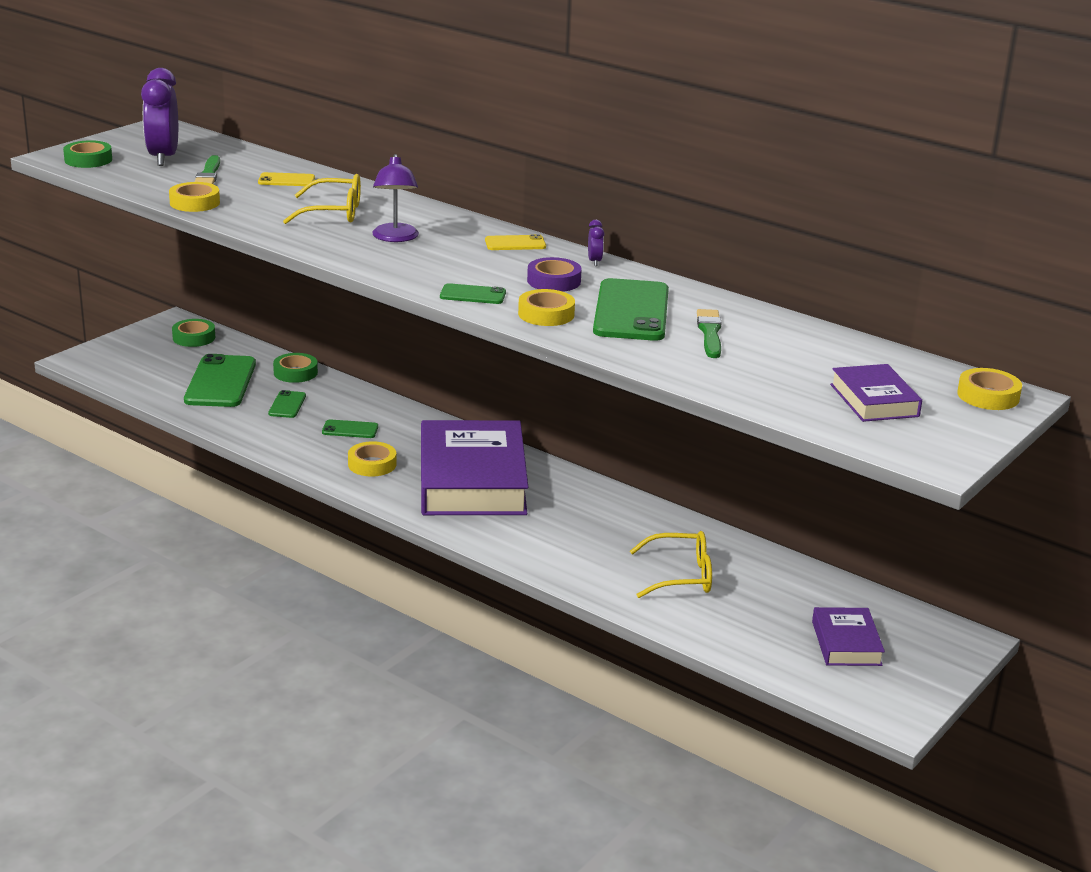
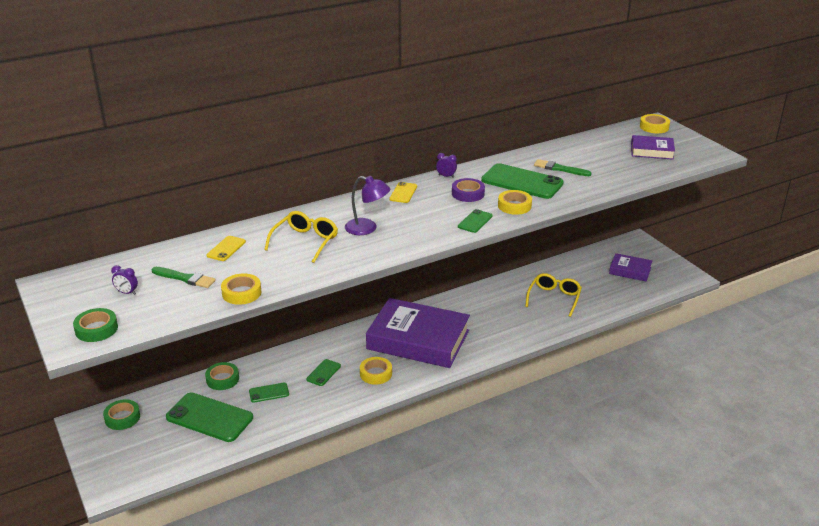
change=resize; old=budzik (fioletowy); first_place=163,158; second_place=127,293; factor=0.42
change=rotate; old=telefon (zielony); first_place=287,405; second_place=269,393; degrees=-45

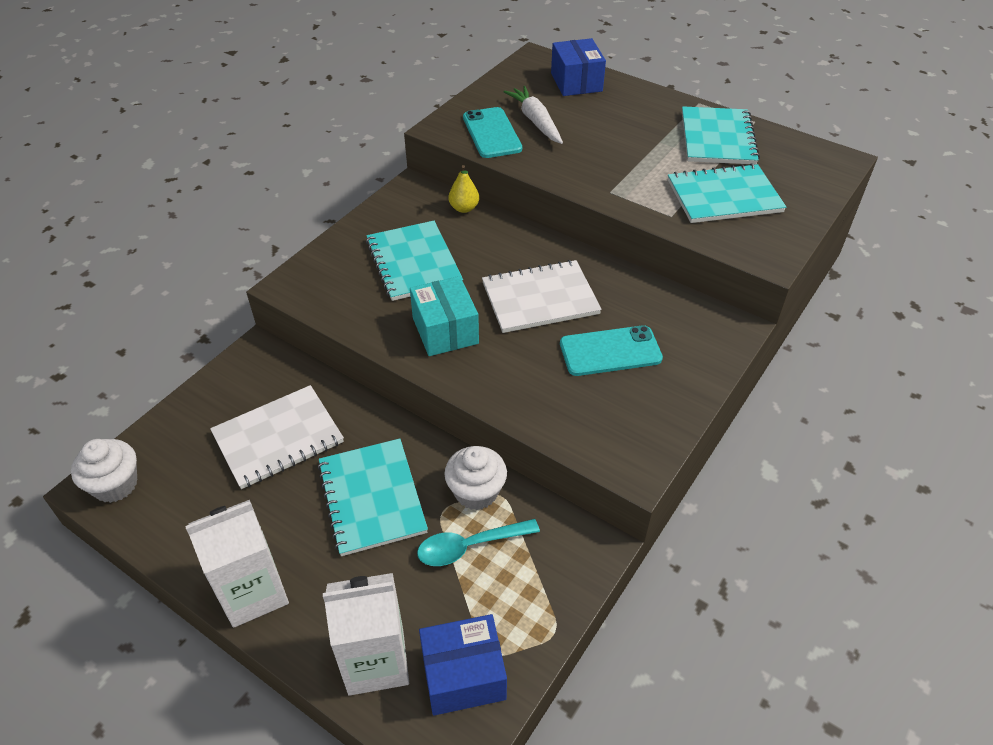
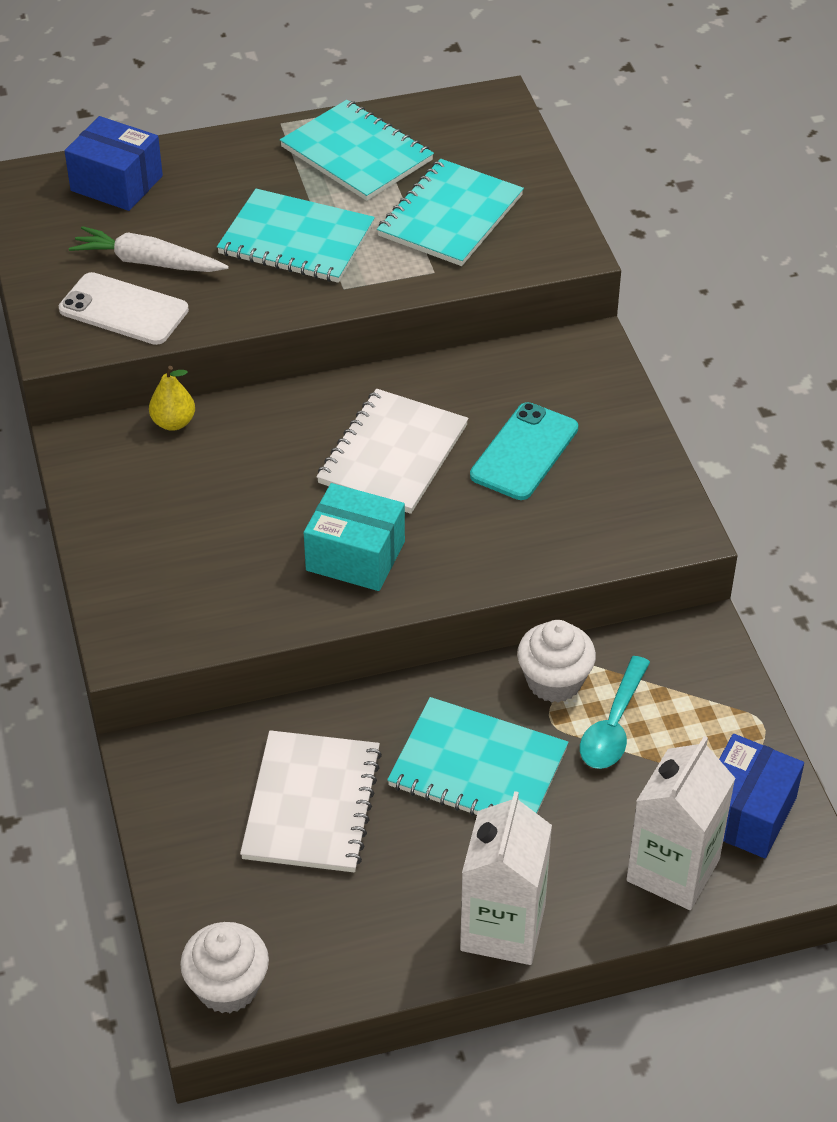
change=recolor; old=telefon (turkusowy); new=telefon (biały); first_place=492,133; second_place=123,310
change=move; old=zeszyt (turkusowy); first_place=414,262; second_place=296,239

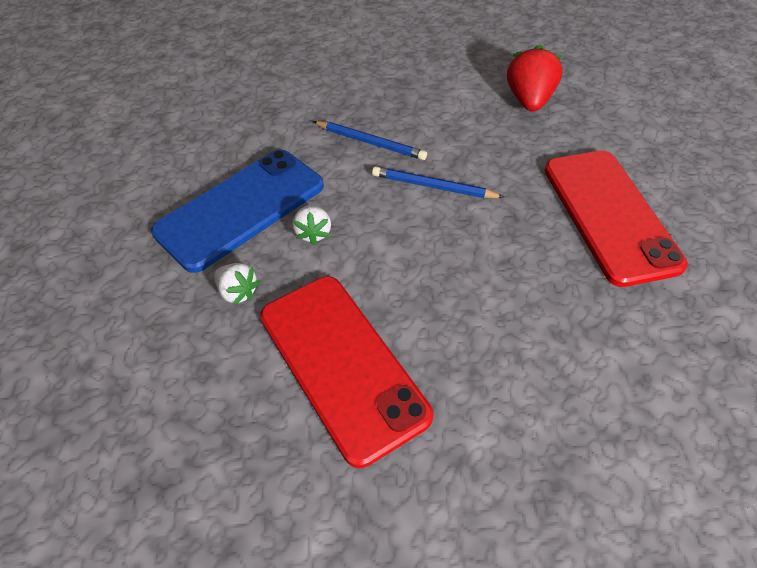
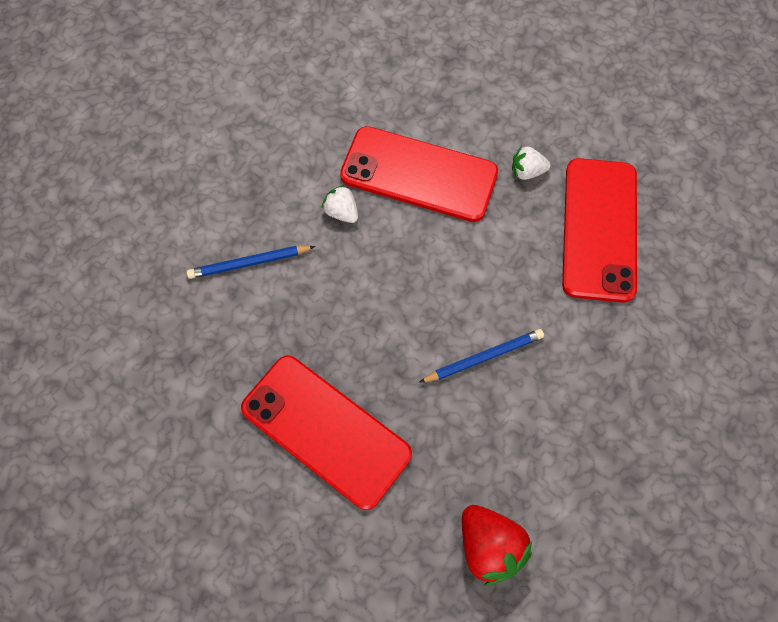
change=move; old=ołówek (niebieski); first_place=370,142; second_place=249,263
change=move; old=truskawka (biały); first_place=313,233; second_place=341,212
change=recolor; old=telefon (niebieski); new=telefon (czerwony); first_place=241,209; second_place=599,229

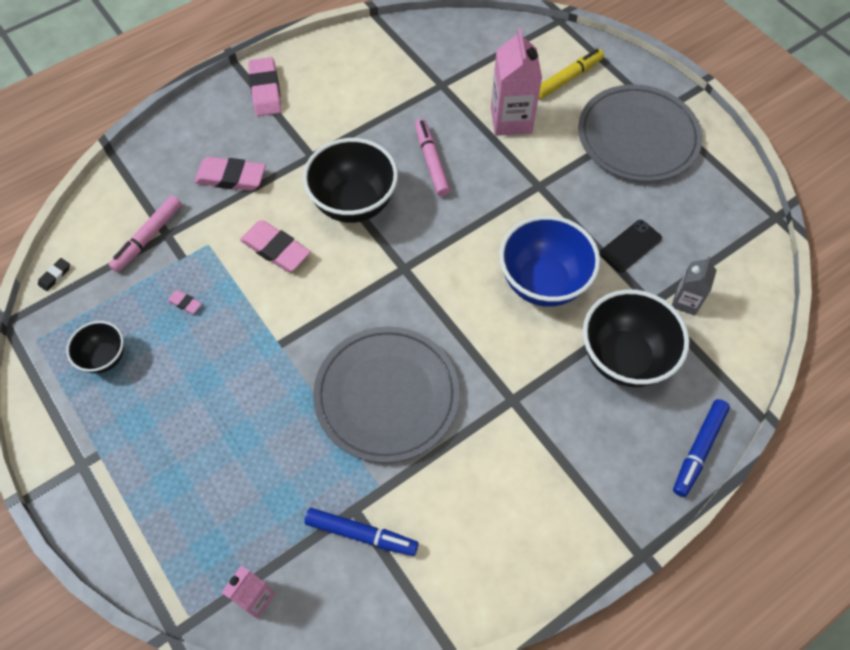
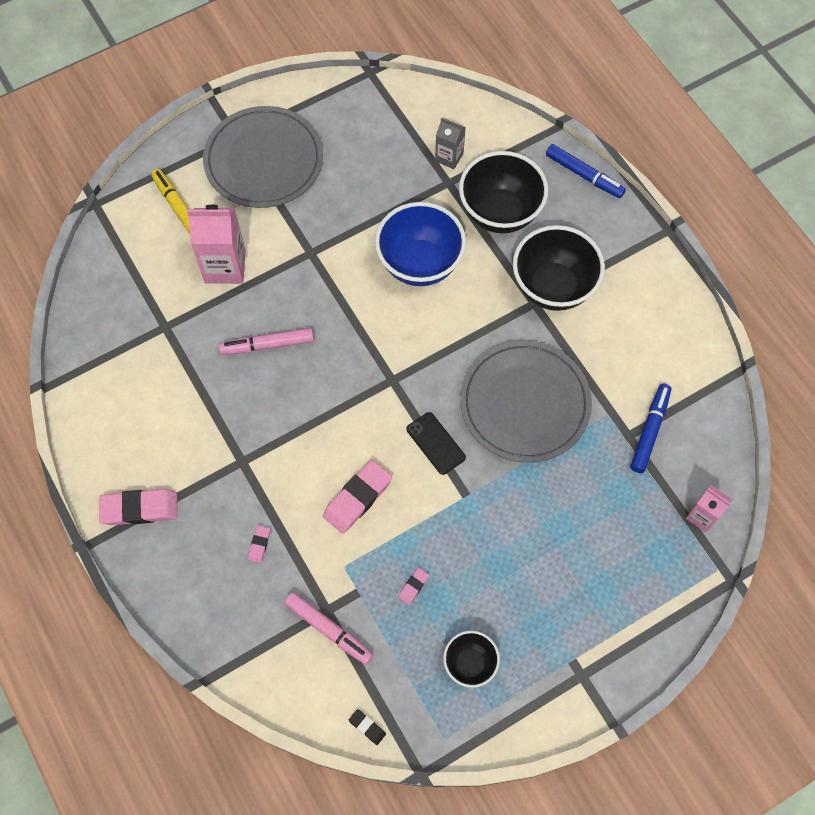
change=resize; old=gumka do mazania (różowy); first_place=231,177; second_place=259,544; factor=0.47
change=move; old=telefon (czarny); first_place=630,246; second_place=435,443
change=move; old=miska (czarny); first_place=354,203; second_place=553,287

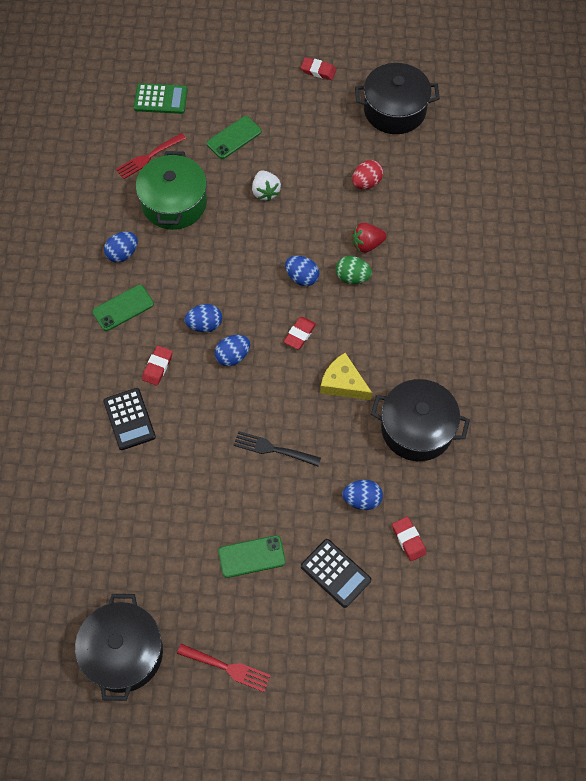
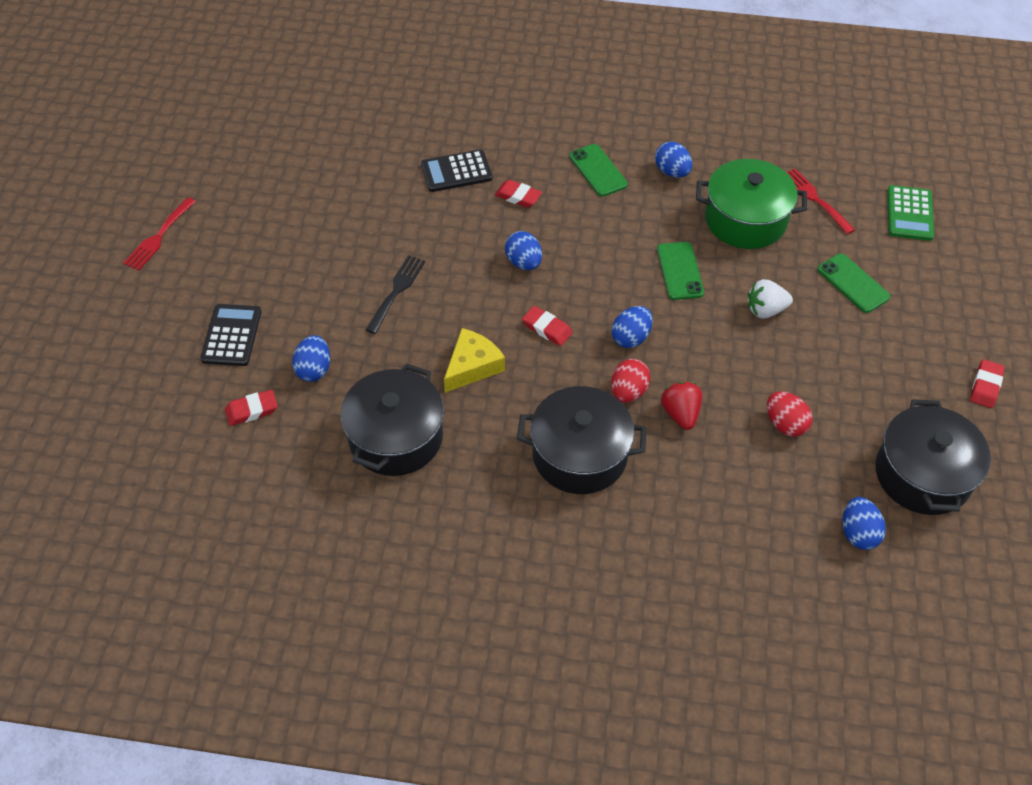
change=rotate; old=kalkulator (czarny); first_place=335,573; second_place=232,335; degrees=135
change=move; old=garnek (czarny); first_place=123,653; second_place=579,454
change=recolor; old=jajko (zielony); new=jajko (czerwony); first_place=352,277; second_place=628,391
change=move; old=telefon (zielony); first_place=252,556; second_place=679,271
change=move; old=jajko (niebieski); first_place=204,325; second_place=858,533

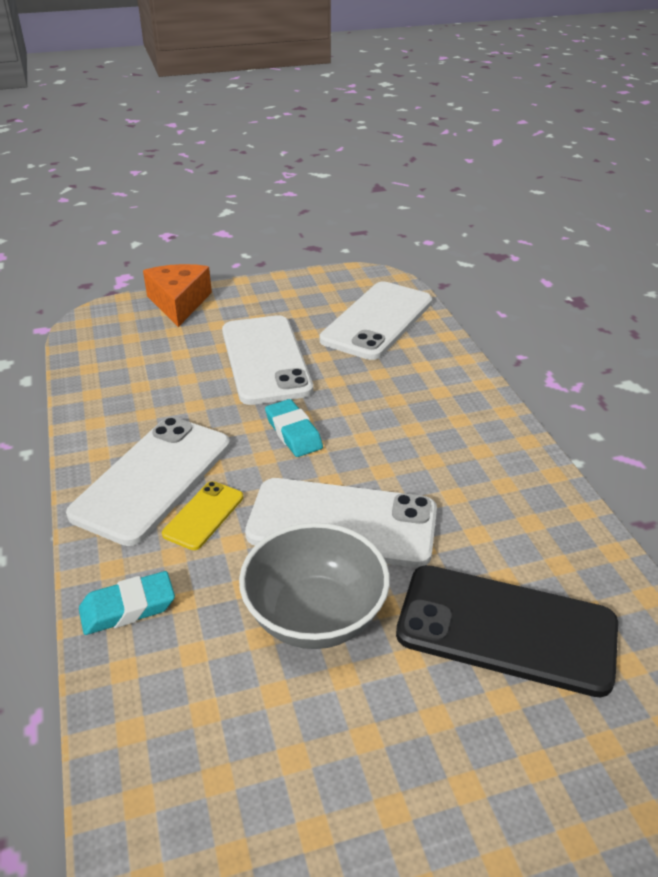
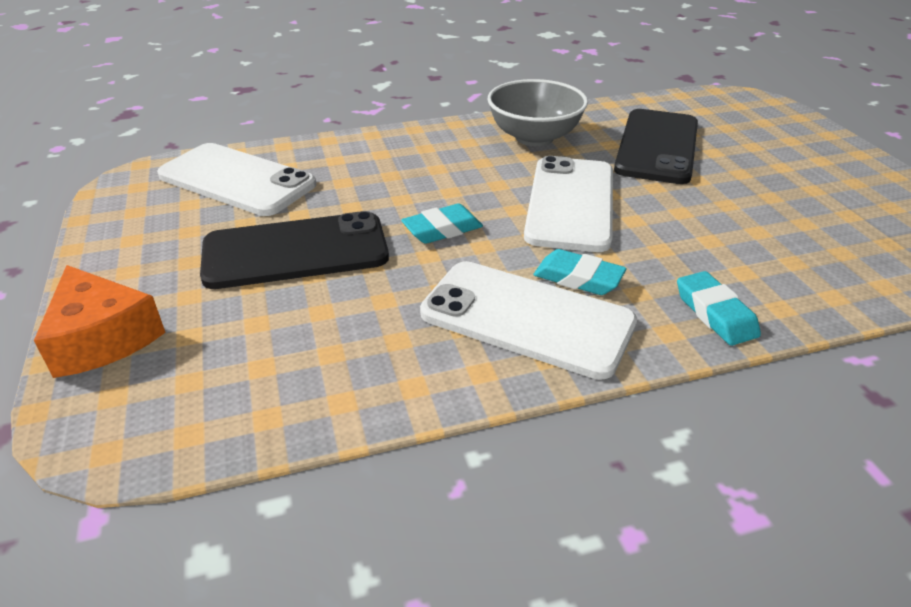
change=rotate; old=ser (pomarańczowy); first_place=179,303; second_place=102,338; degrees=-120
change=recolor; old=telefon (biały); new=telefon (czarny); first_place=265,360; second_place=295,251
change=move; old=miska (szary); first_place=315,616; second_place=534,137
change=replace; old=telefon (żółty); new=gumka do mazania (turkusowy); first_place=203,515; second_place=578,278

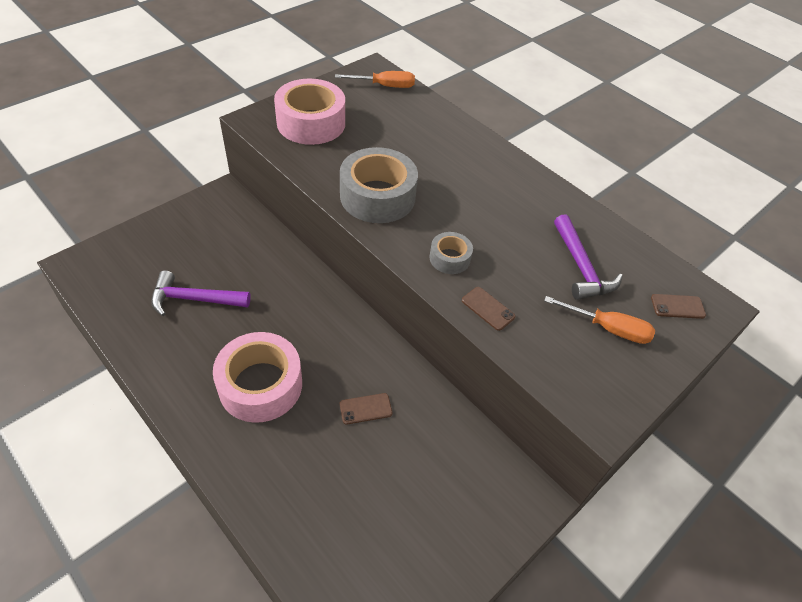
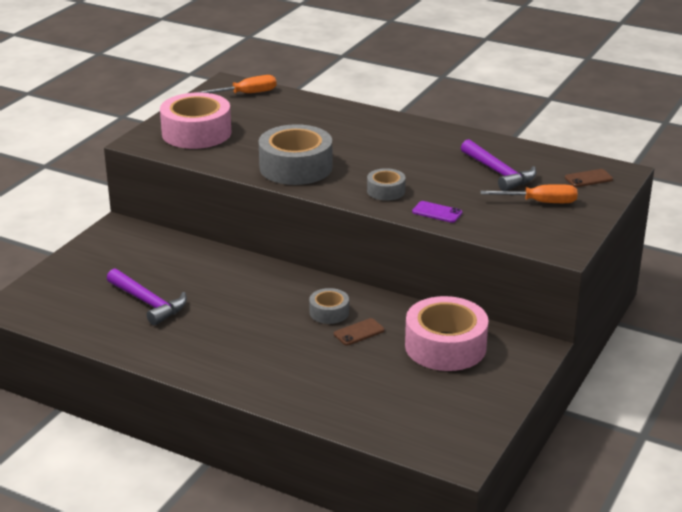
change=rotate; old=młotek (fioletowy); first_place=194,299; second_place=148,303; degrees=-120
change=insert; new=taśma klejąca (szary); second_place=329,312
change=move; old=taśma klejąca (różowy); first_place=260,385; second_place=445,346
change=recolor; old=telefon (brązowy); new=telefon (fioletowy); first_place=488,308; second_place=437,212

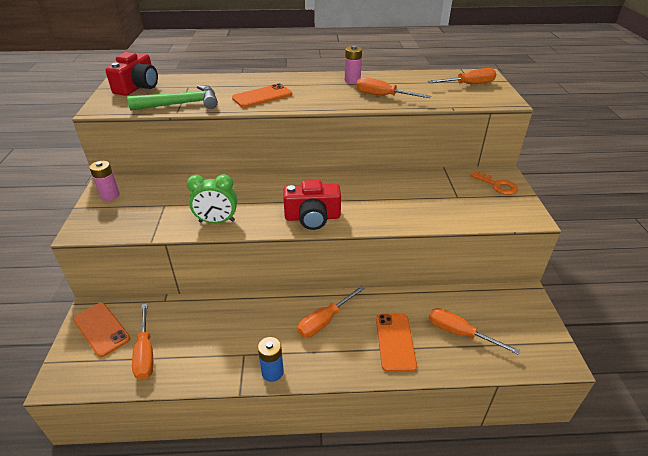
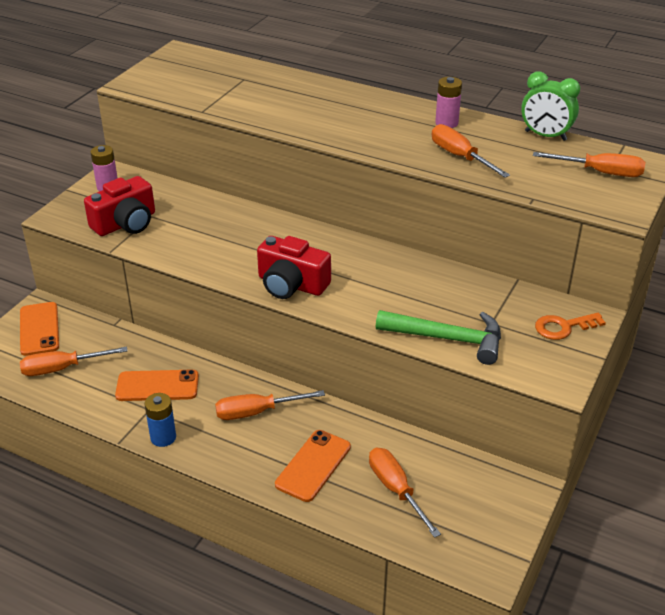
change=rotate; old=śrubokręt (pomarańczowy); first_place=145,353; second_place=62,368; degrees=60
change=move; old=aparat fotograficzny (czerwony); first_place=138,87; second_place=126,223
change=move; old=telefon (pomarańczowy); first_place=262,96; second_place=157,386
change=move; old=młotek (zielony); first_place=181,104; second_place=447,339
change=move; old=budzik (zielony); first_place=217,221; second_place=545,136
change=rotate; old=klucz (pomarańczowy); first_place=497,185; second_place=563,327; degrees=90

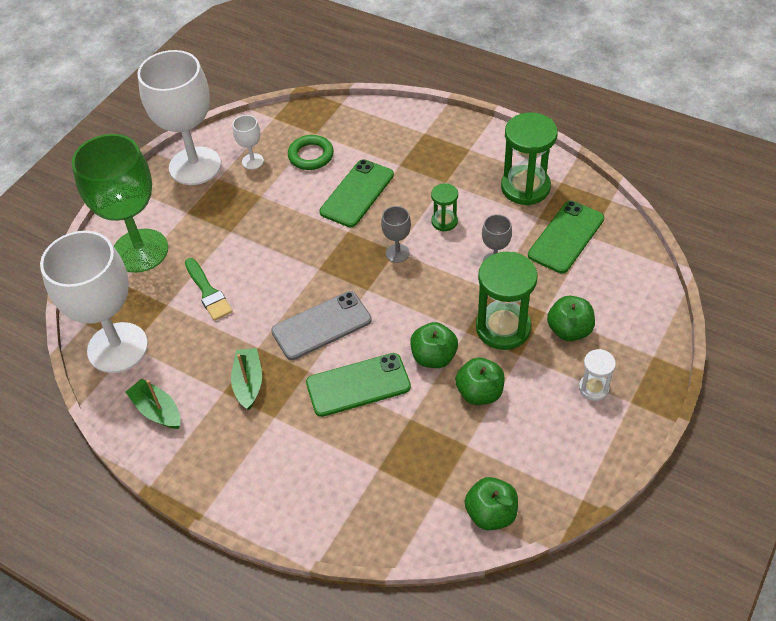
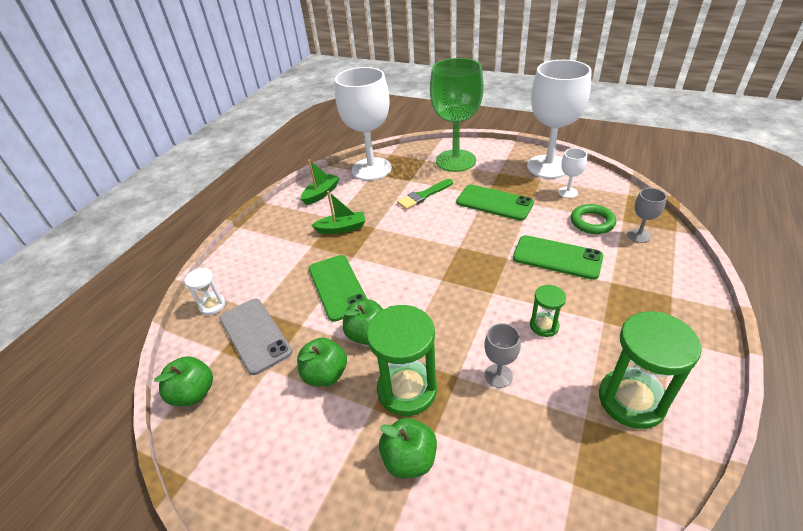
change=move; old=klepsydra (biały); first_place=593,388; second_place=212,305
change=move; old=telefon (szary); first_place=321,326; second_place=255,335
change=move; old=telefon (zielony); first_place=566,237; second_place=494,203
change=move; old=kielich (szary); first_place=397,253; second_place=638,235

